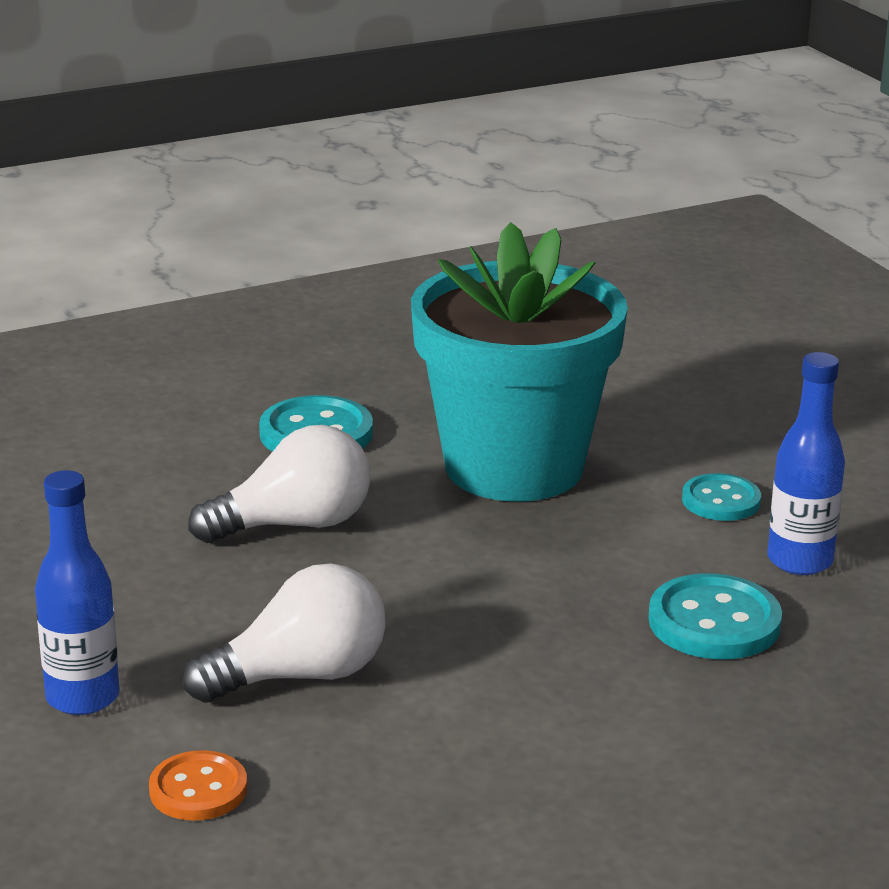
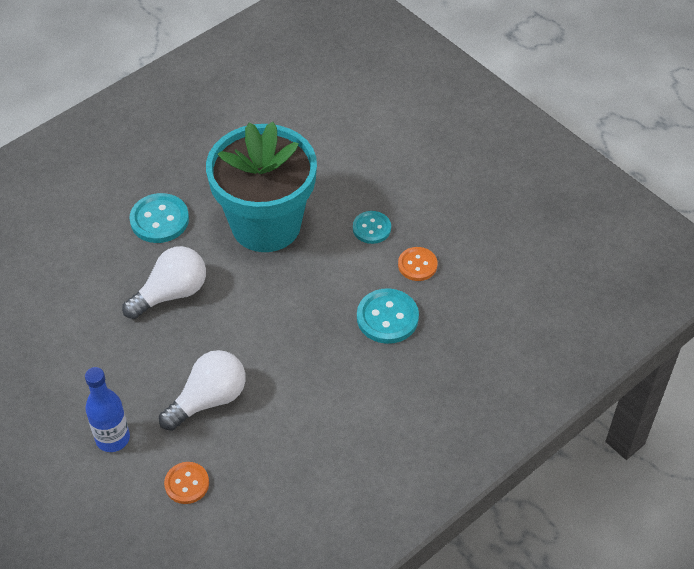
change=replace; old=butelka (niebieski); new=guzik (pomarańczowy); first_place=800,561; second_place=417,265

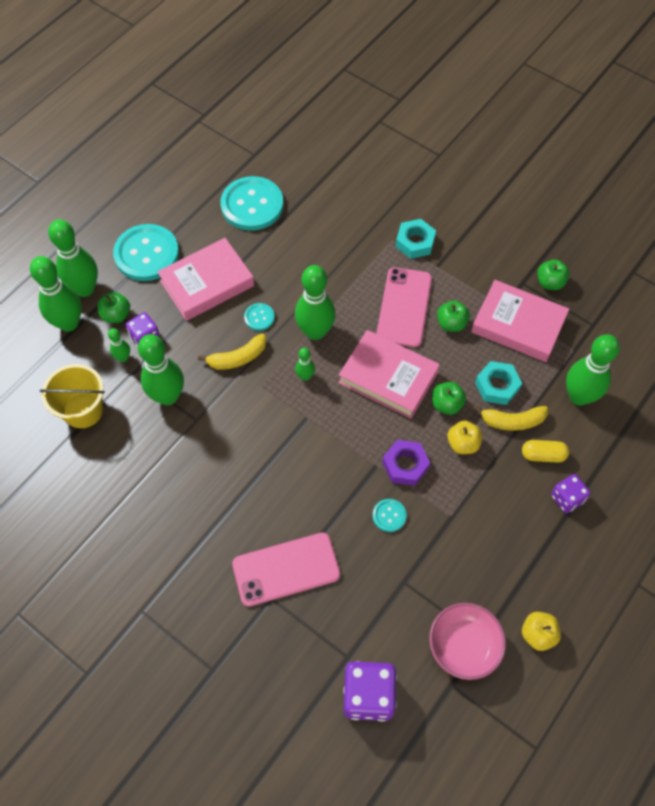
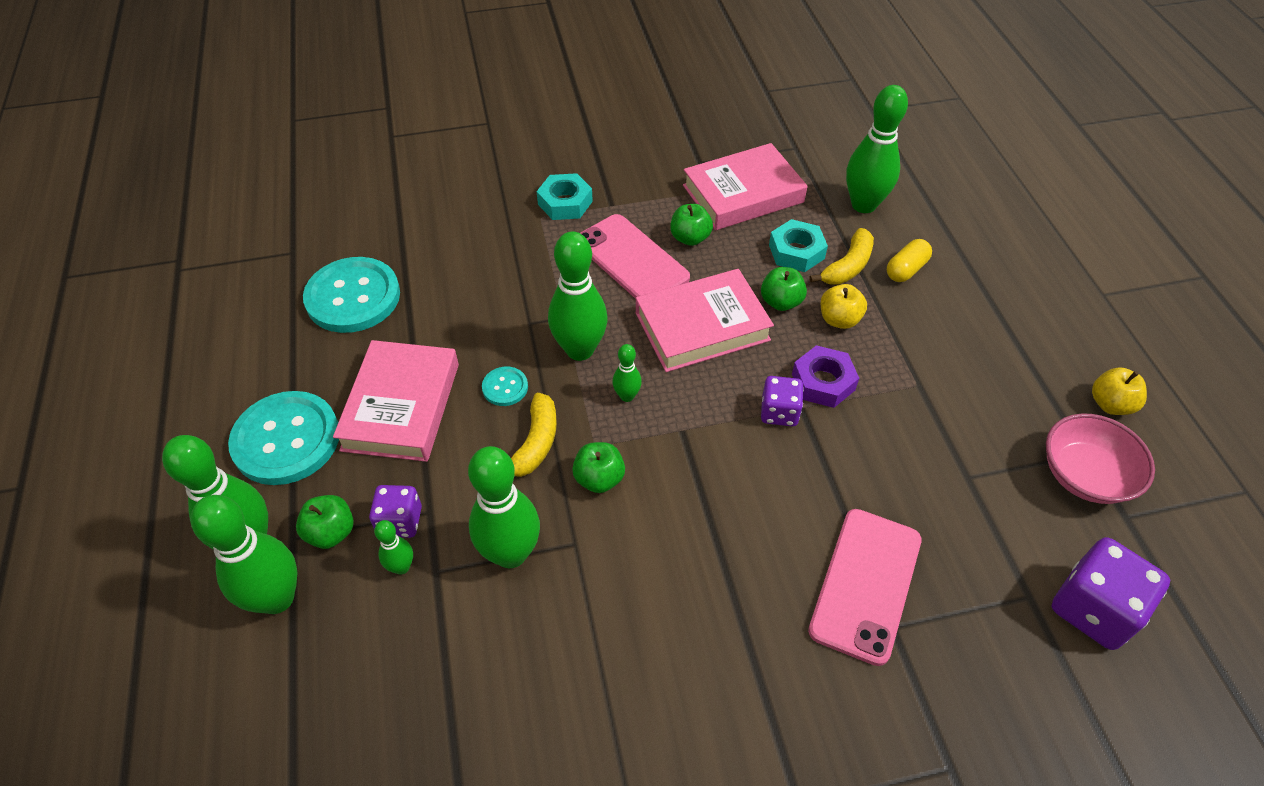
change=move; old=jabłko (zielony); first_place=550,282; second_place=599,478
change=move; old=kostka do gry (fioletowy); first_place=567,498; second_place=779,412
change=delete; old=wiadro (żółty); first_place=83,410
change=delete; old=guzik (turkusowy); first_place=389,516

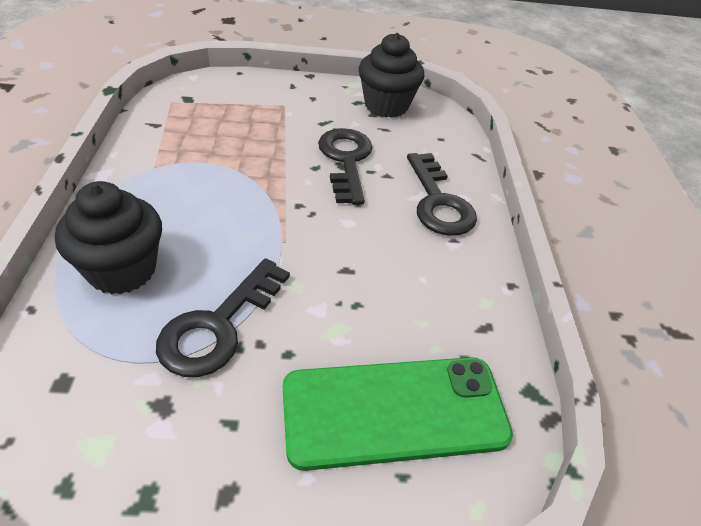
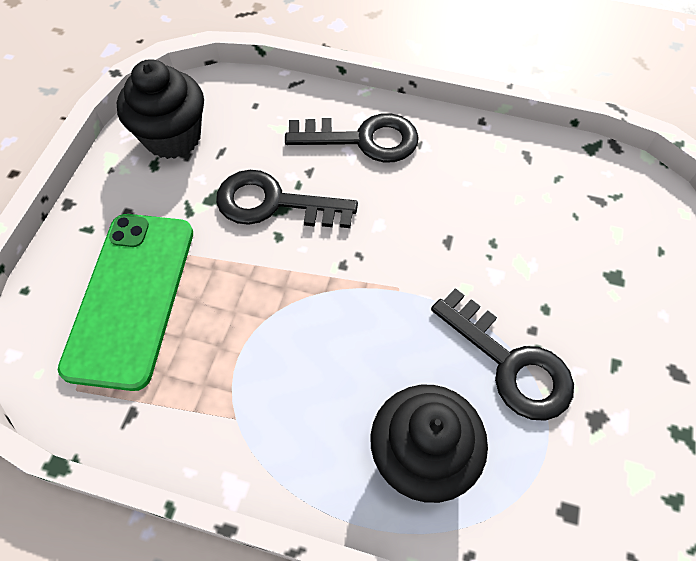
change=move; old=telefon (zielony); first_place=394,411; second_place=131,297

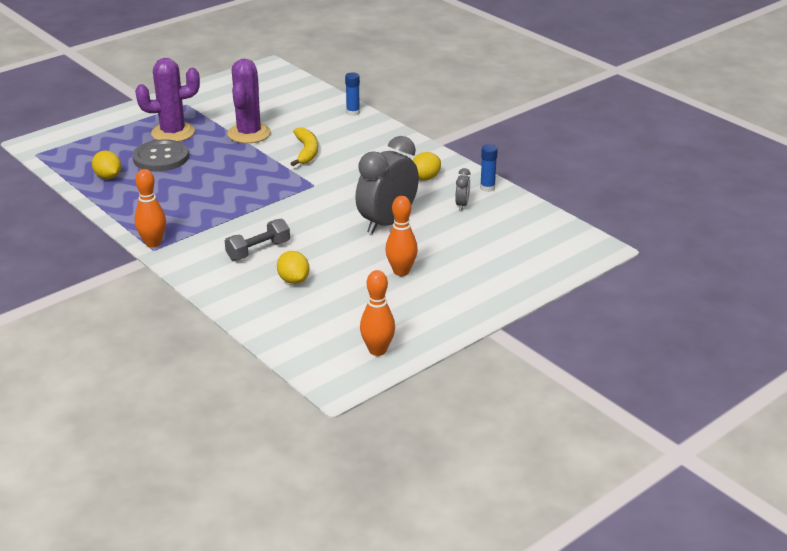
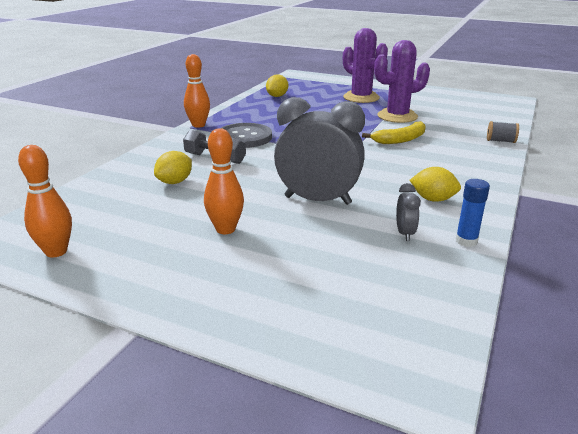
change=move; old=guzik (szary); first_place=161,158; second_place=244,137
change=rotate; old=budzik (szary); first_place=462,205; second_place=405,233; degrees=-75
change=replace; old=klej w sztyfcie (niebieski); new=szpulka (szary); first_place=353,112; second_place=500,141

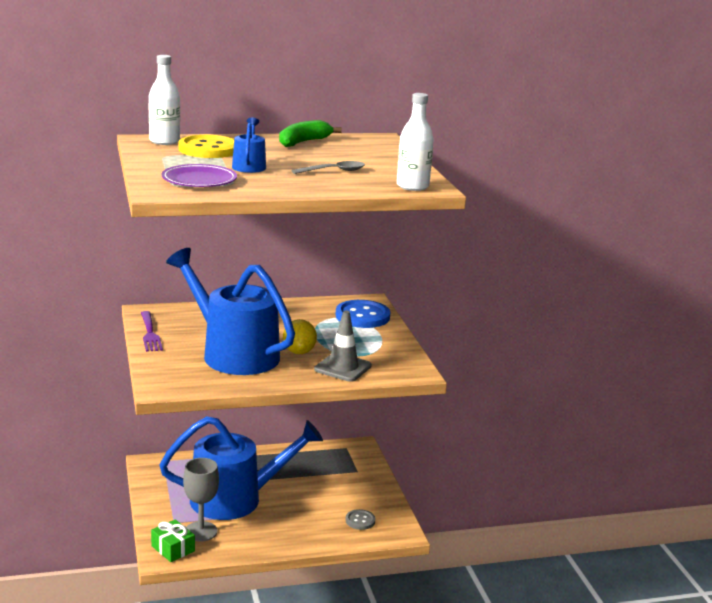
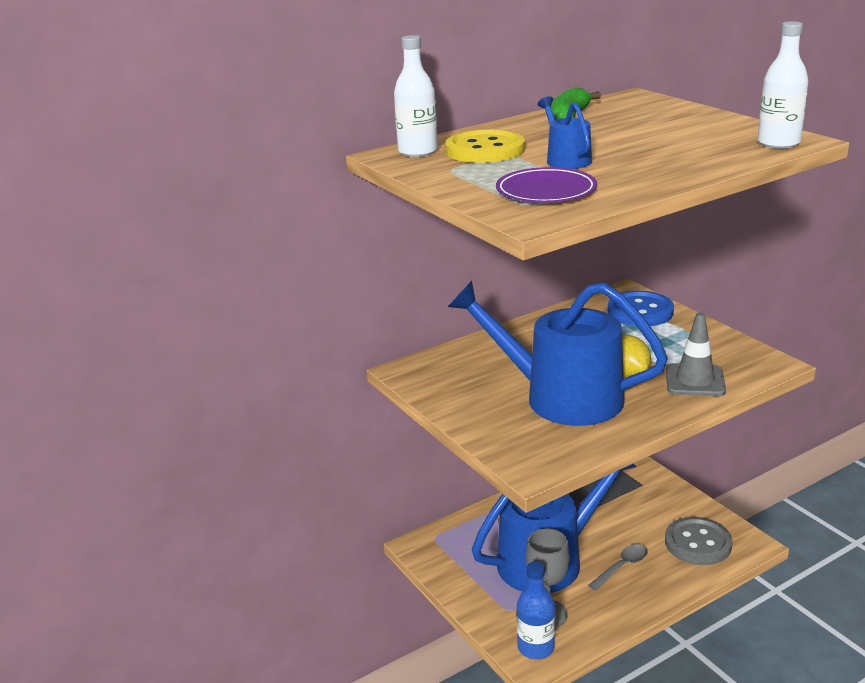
change=replace; old=prezent (zielony); new=butelka (niebieski); first_place=173,548; second_place=536,647
change=move; old=łyżka (szary); first_place=333,171; second_place=622,567
change=resize; old=guzik (szary); first_place=360,521; second_place=698,543; factor=1.87
change=delete; old=widelec (fioletowy); first_place=150,333

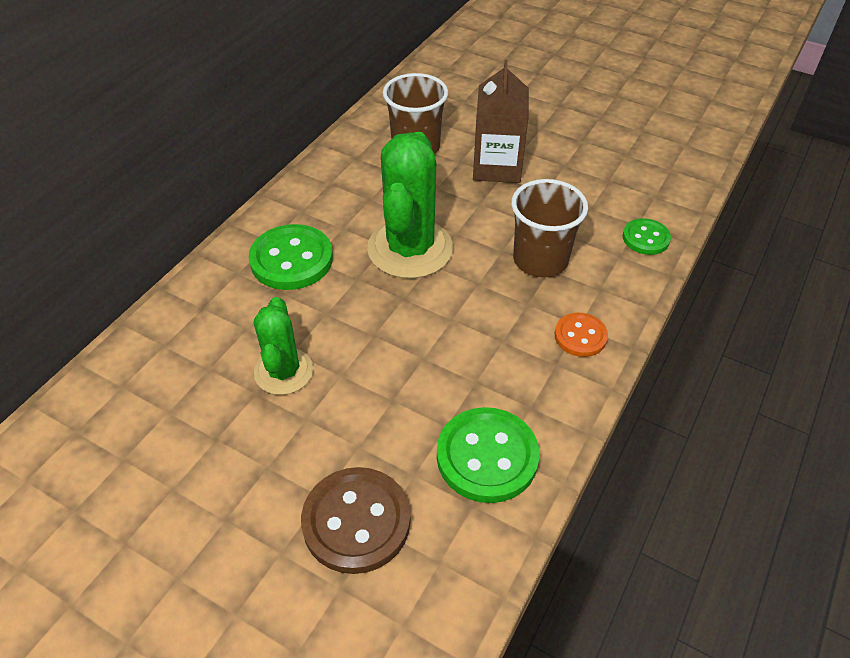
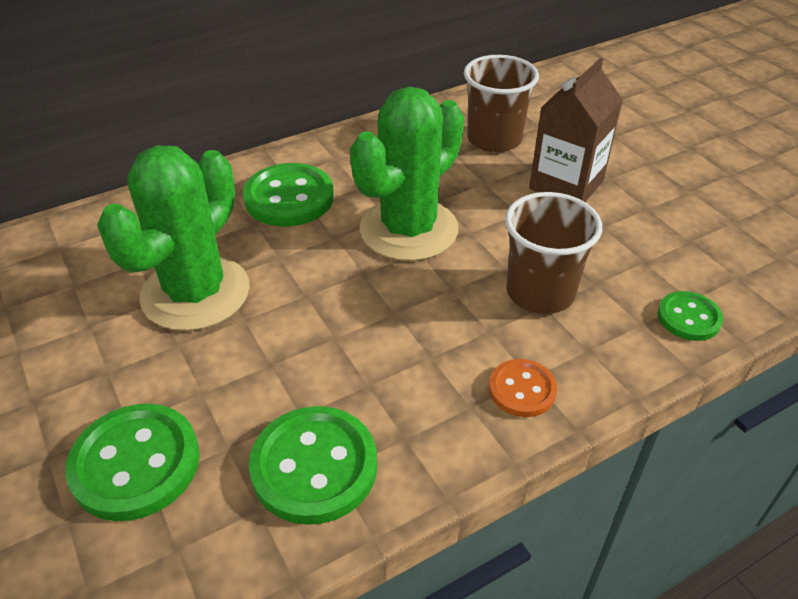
change=recolor; old=guzik (brązowy); new=guzik (zielony); first_place=356,521; second_place=135,464
change=resize; old=kaktus (zielony); first_place=284,371; second_place=195,293; factor=1.67

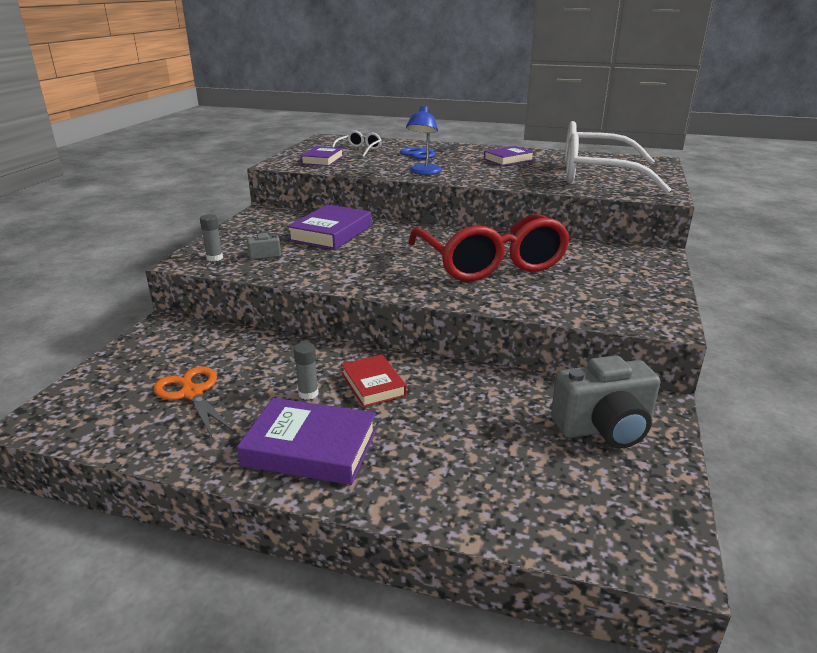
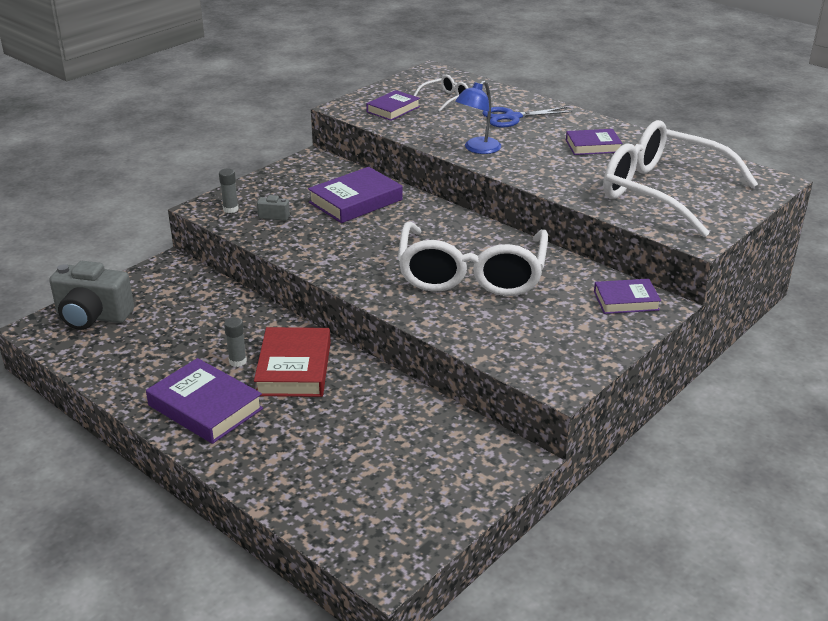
change=move; old=aparat fotograficzny (szary); first_place=604,428; second_place=92,317
change=resize; old=książka (czerwony); first_place=373,385; second_place=294,368; factor=1.58
change=recolor; old=okulary (czerwony); new=okulary (biały); first_place=491,263; second_place=471,275
change=insert; new=książka (fioletowy); second_place=626,301
change=delete; old=nożyczki (pomarańczowy); first_place=192,393

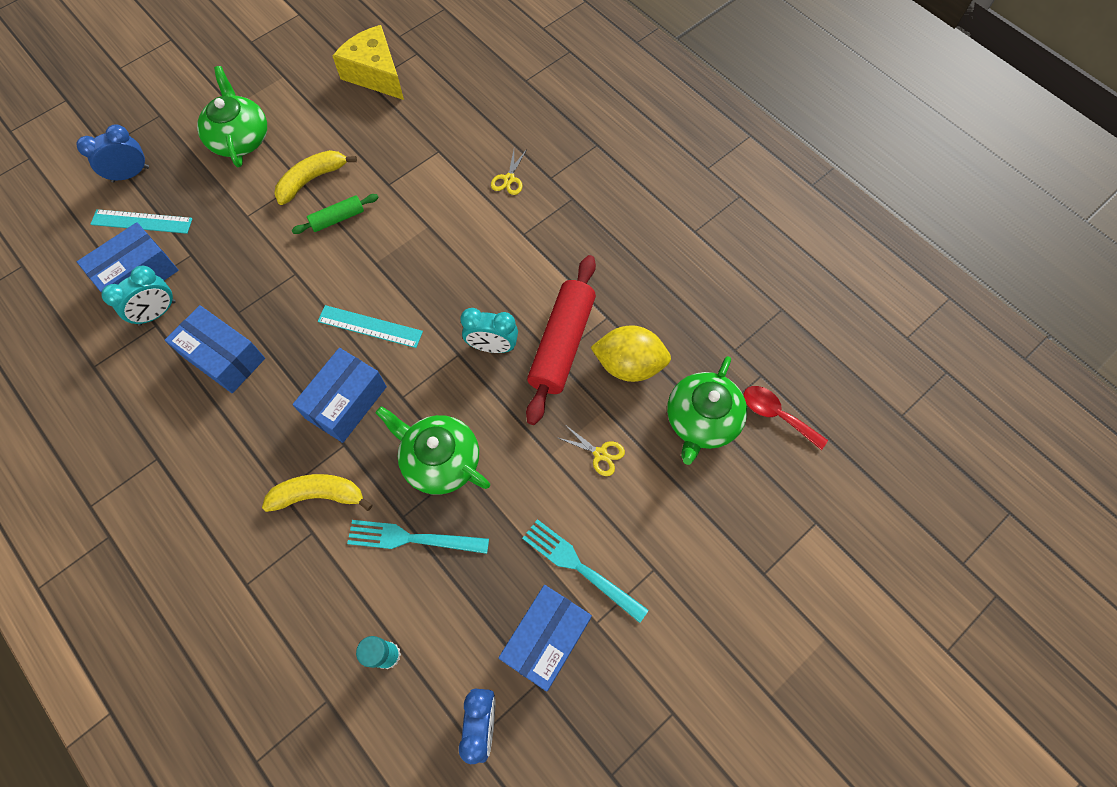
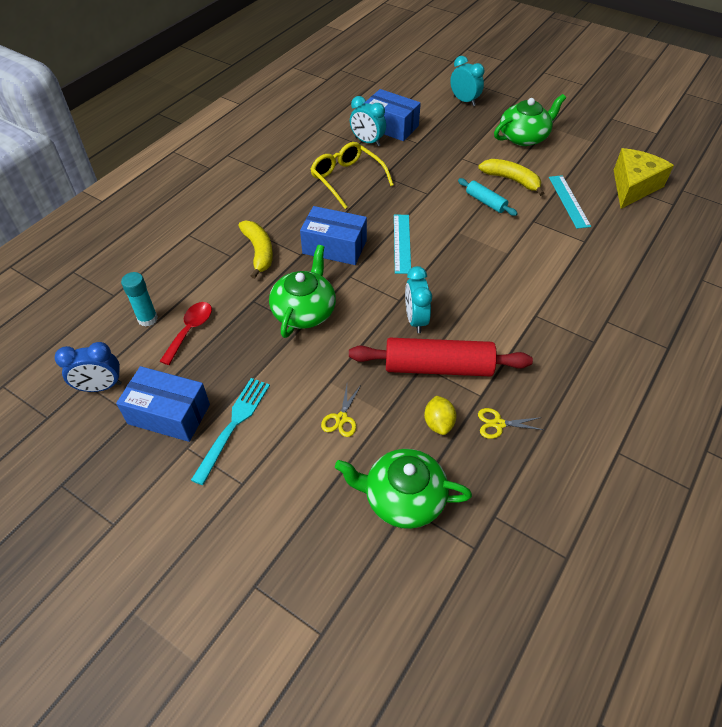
change=move; old=łyżka (czerwony); first_place=776,415; second_place=190,330
change=replace; old=pudełko (niebieski); new=okulary (żółty); first_place=224,357; second_place=347,179
change=resize; old=cytryna (żółty); first_place=629,365; second_place=438,423; factor=0.58
change=recolor; old=budzik (niebieski); new=budzik (turkusowy); first_place=130,174; second_place=464,101
change=recolor; old=wałek do ciasta (zielony); new=wałek do ciasta (turkusowy); first_place=337,219; second_place=485,202
change=move; old=nożyczki (żółty); first_place=509,179; second_place=498,424
change=move; old=linijka (turkusowy); first_place=142,221; second_place=569,201
change=delete; old=widelec (turkusowy); first_place=411,538

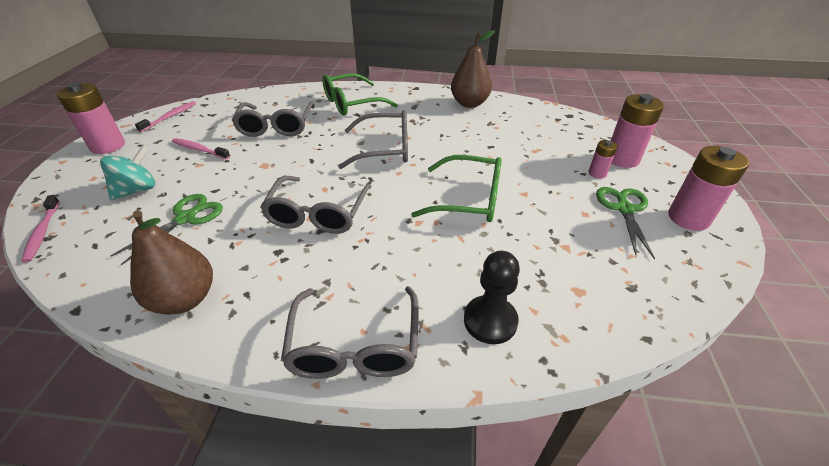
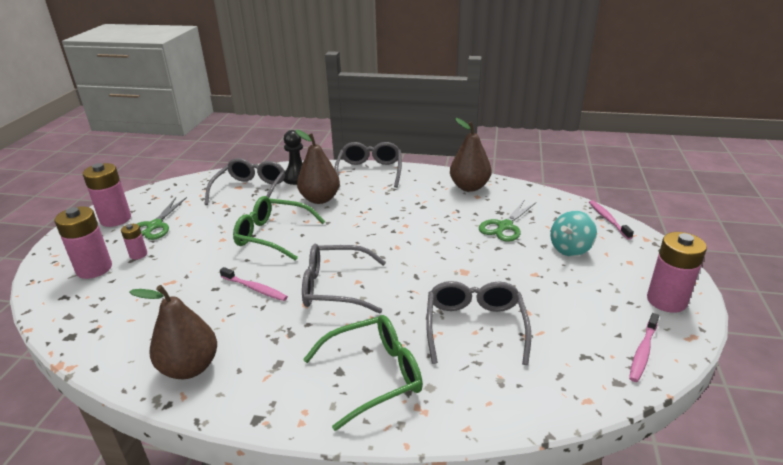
change=move; old=okulary (szary); first_place=318,214; second_place=250,190
change=move; old=szczoteczka do zębów (różowy); first_place=199,150; second_place=255,288
change=insert; new=gruszka (brązowy); second_place=320,199

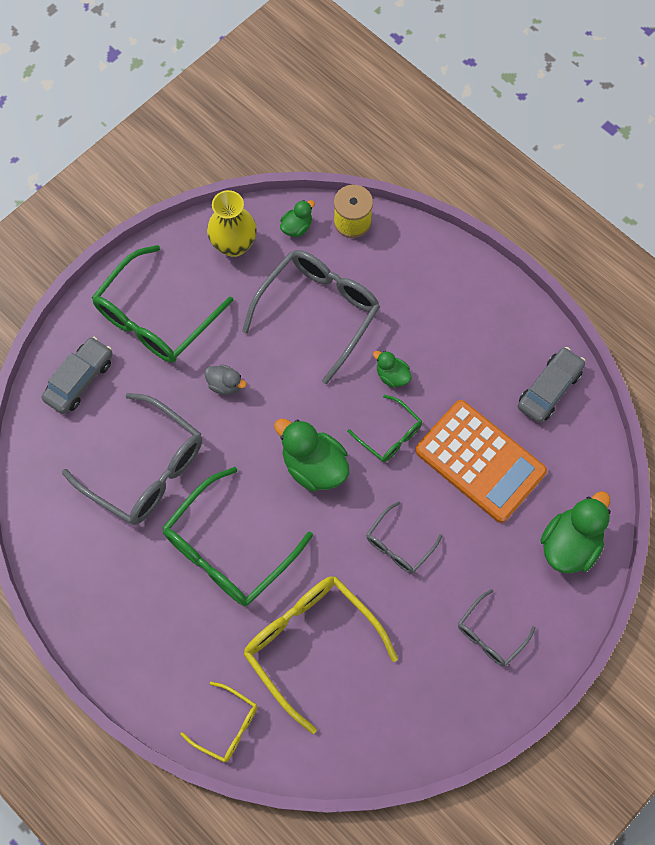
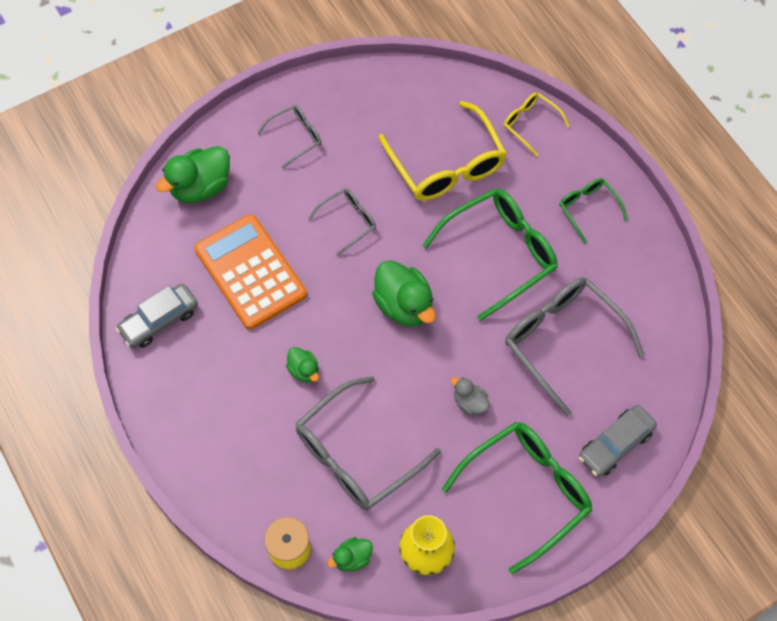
change=move; old=okulary (zielony); first_place=390,435; second_place=588,209

